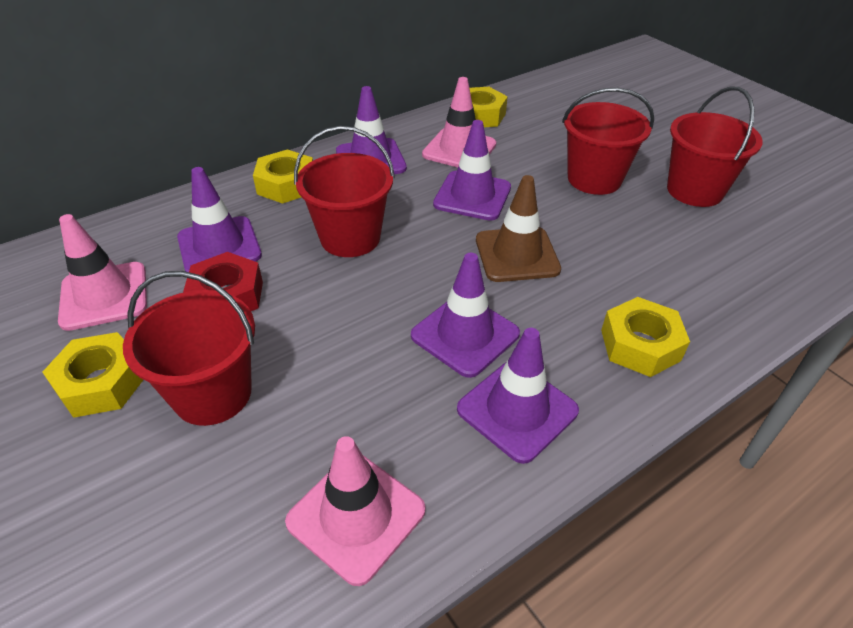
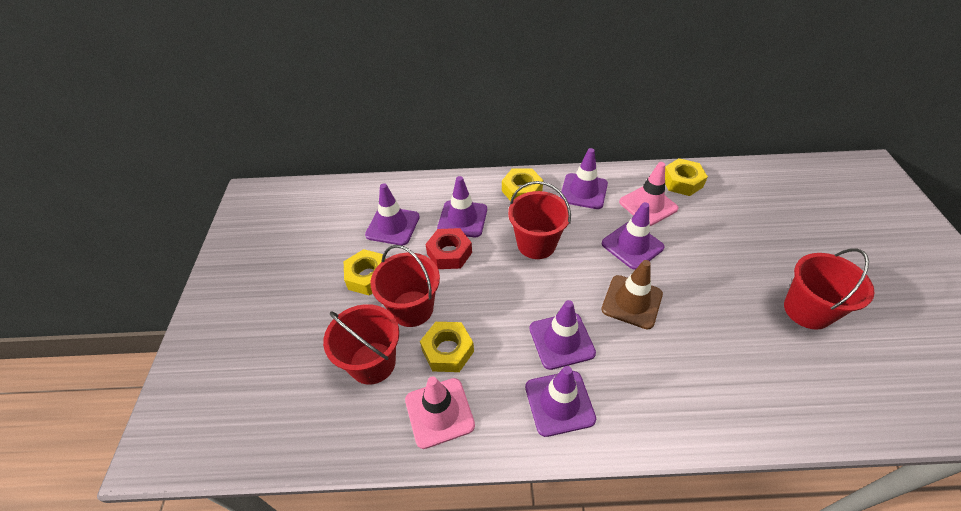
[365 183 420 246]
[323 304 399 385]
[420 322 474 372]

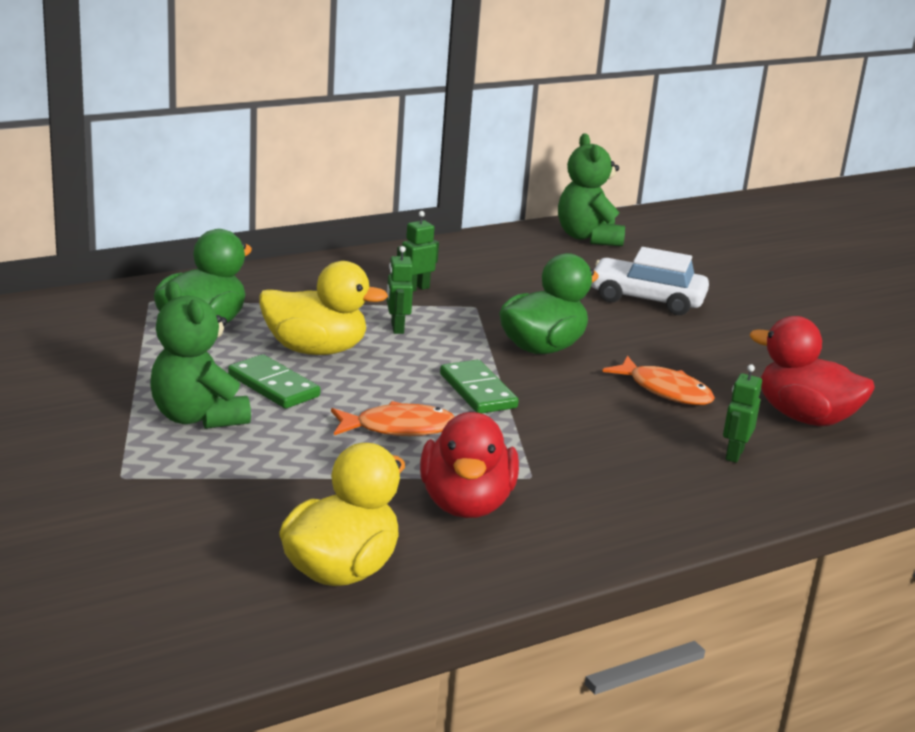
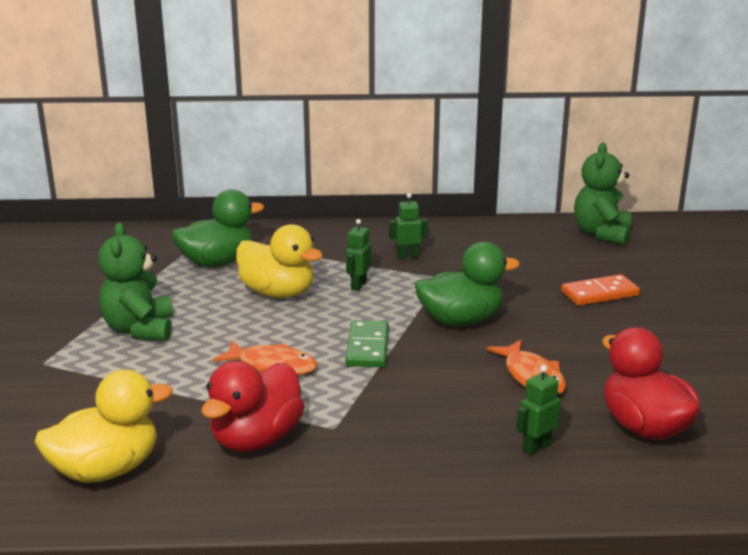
[228 354 321 409] (first image)
[561 274 640 306]

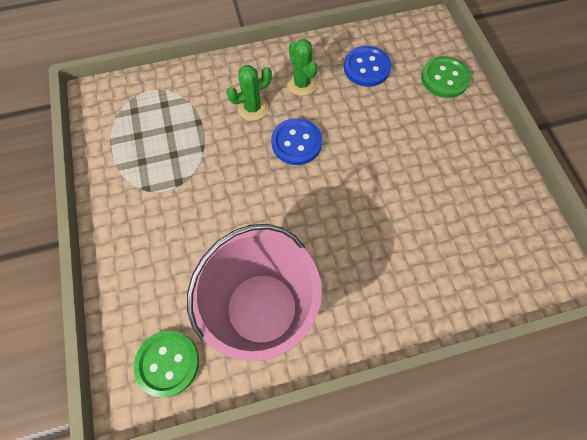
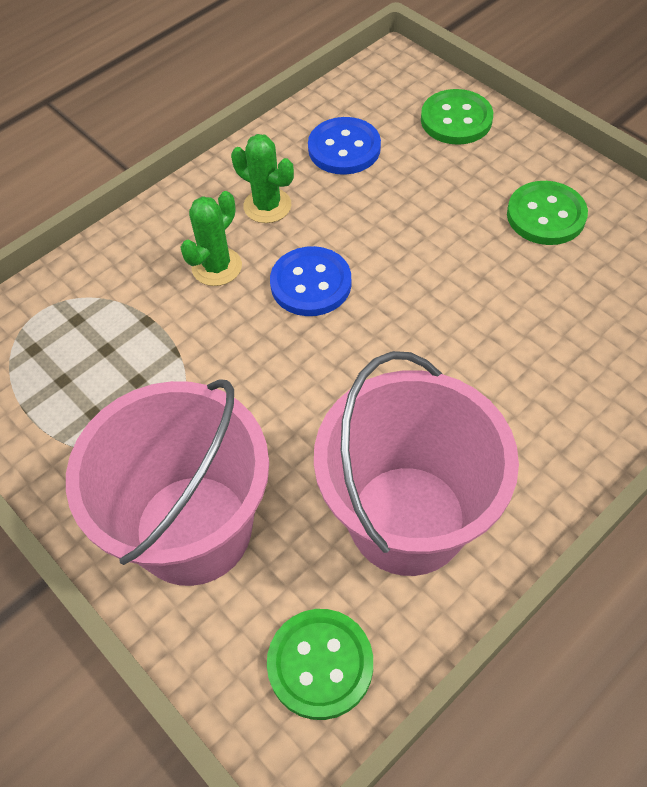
[66 379 269 586]
[507 181 588 245]

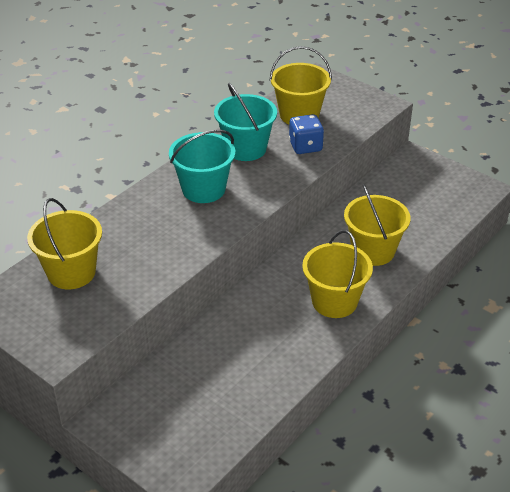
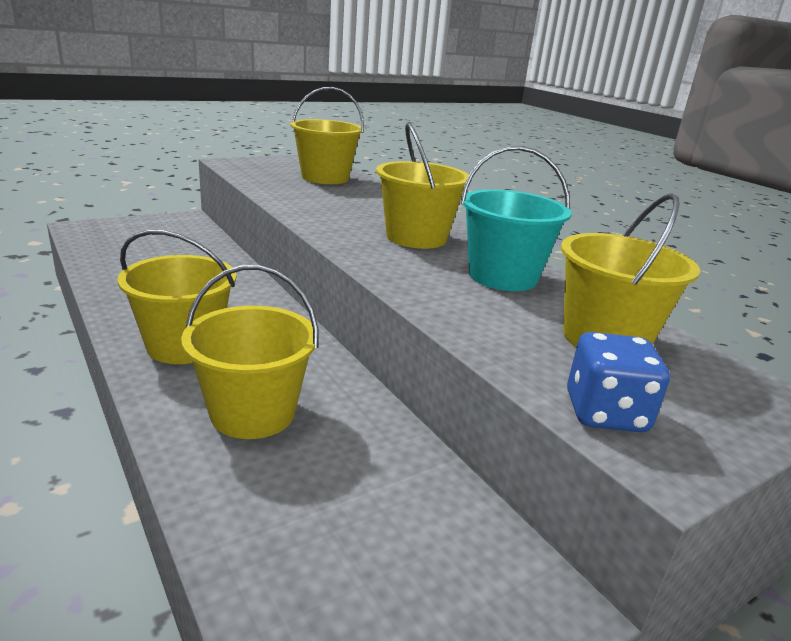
[376 123 469 249]
[567 332 670 432]

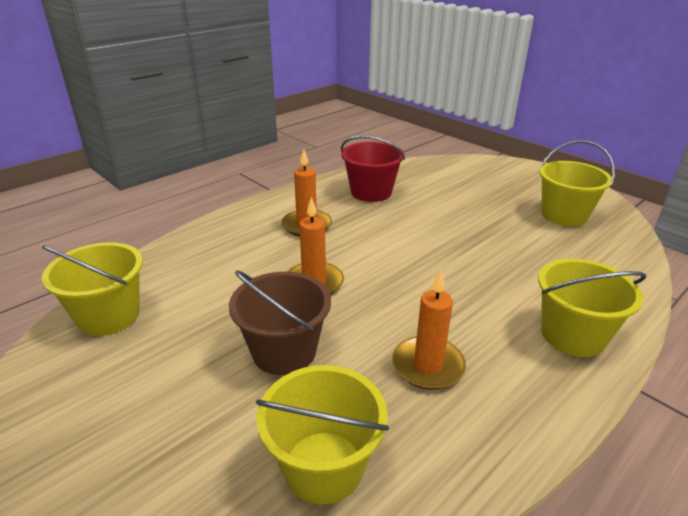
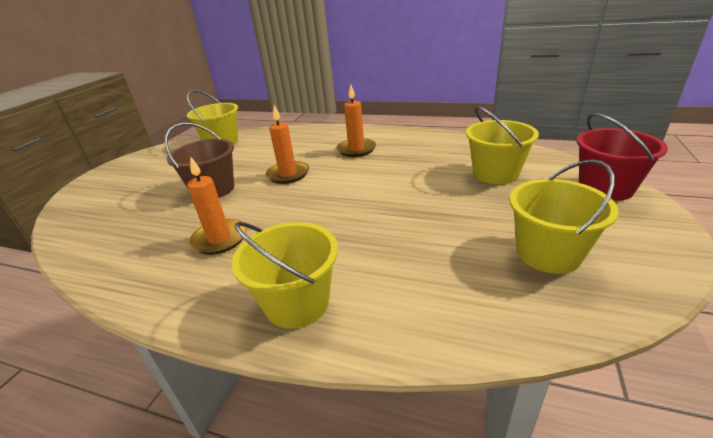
[466 106 539 184]
[577 113 668 201]

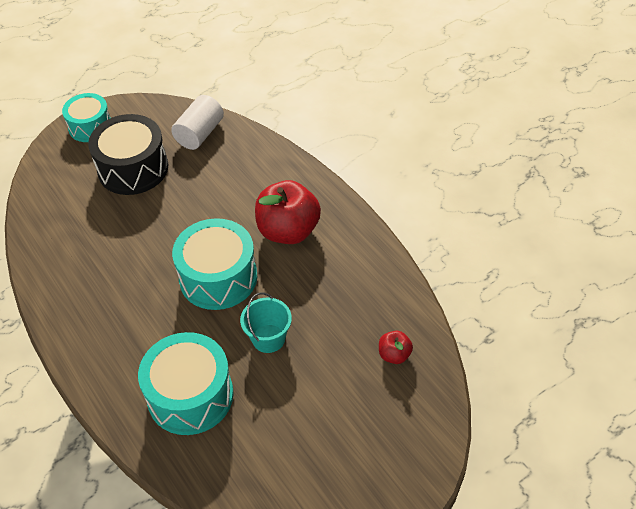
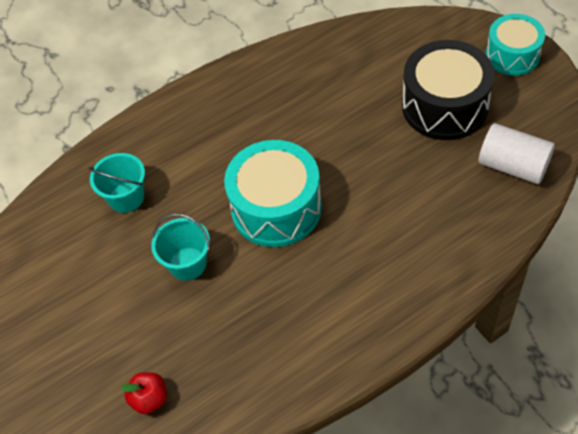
[88 153 145 213]
[255 180 321 244] (first image)

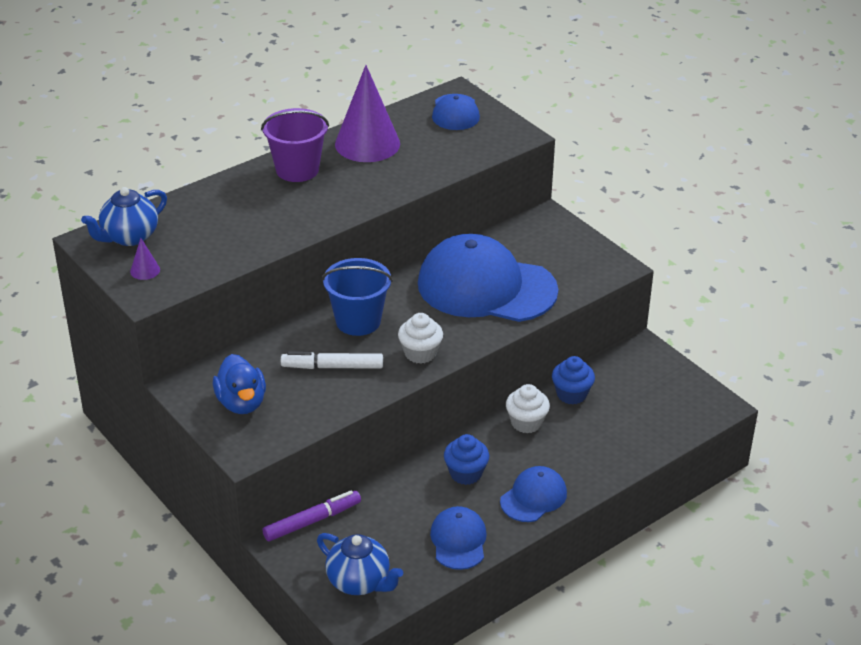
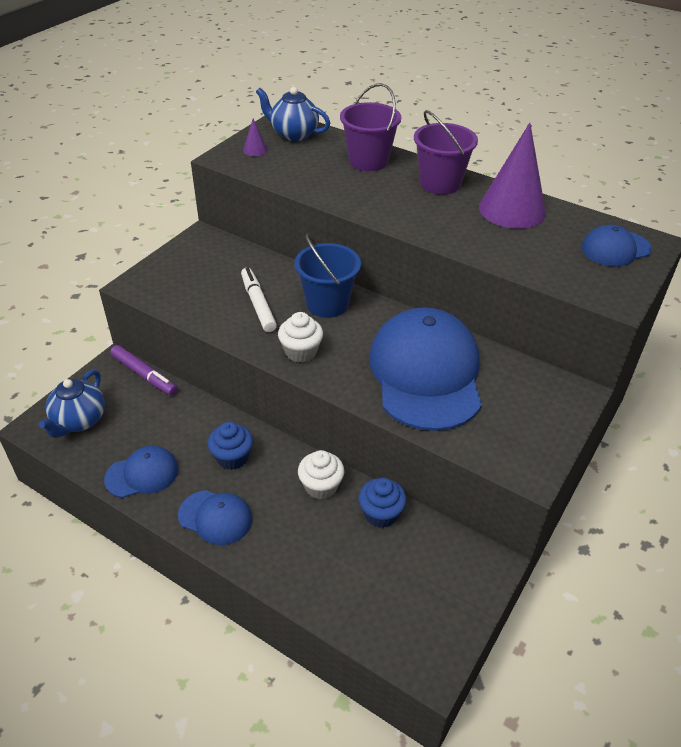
[213 354 266 414] (first image)
[340 83 401 171]

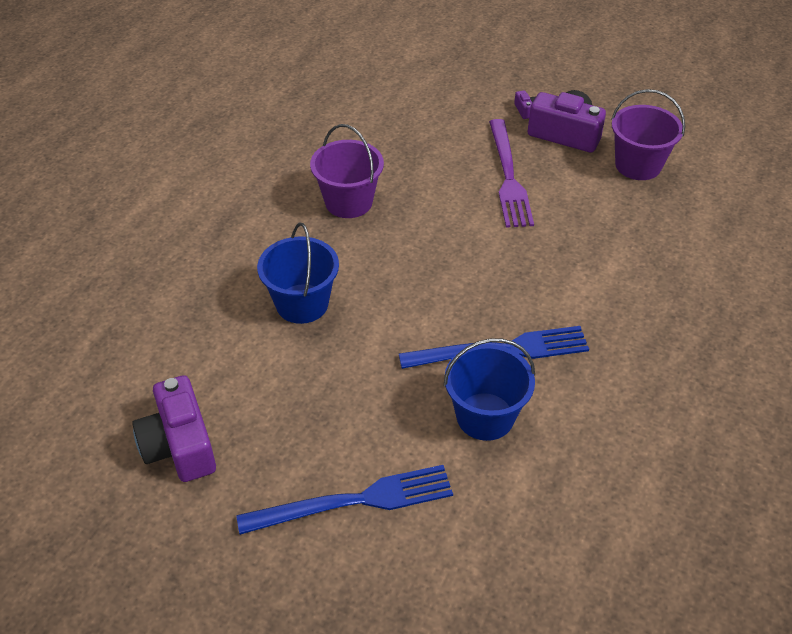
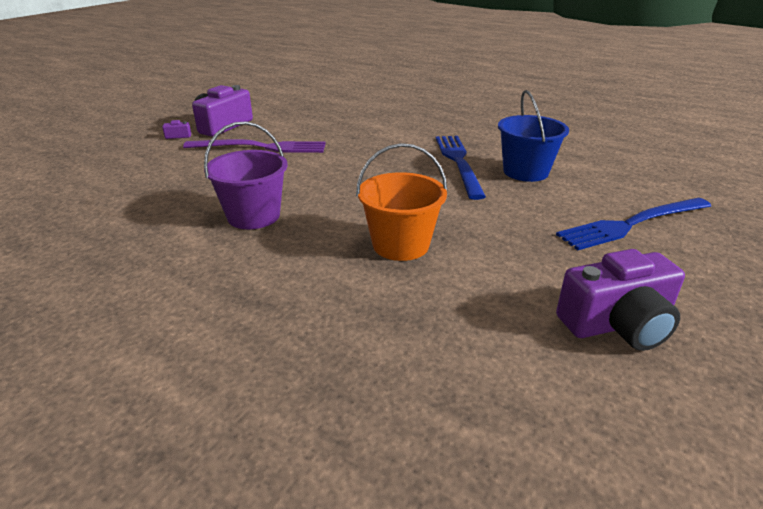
[556 198 711 250]
[356 143 447 261]
[612 89 685 180] (first image)

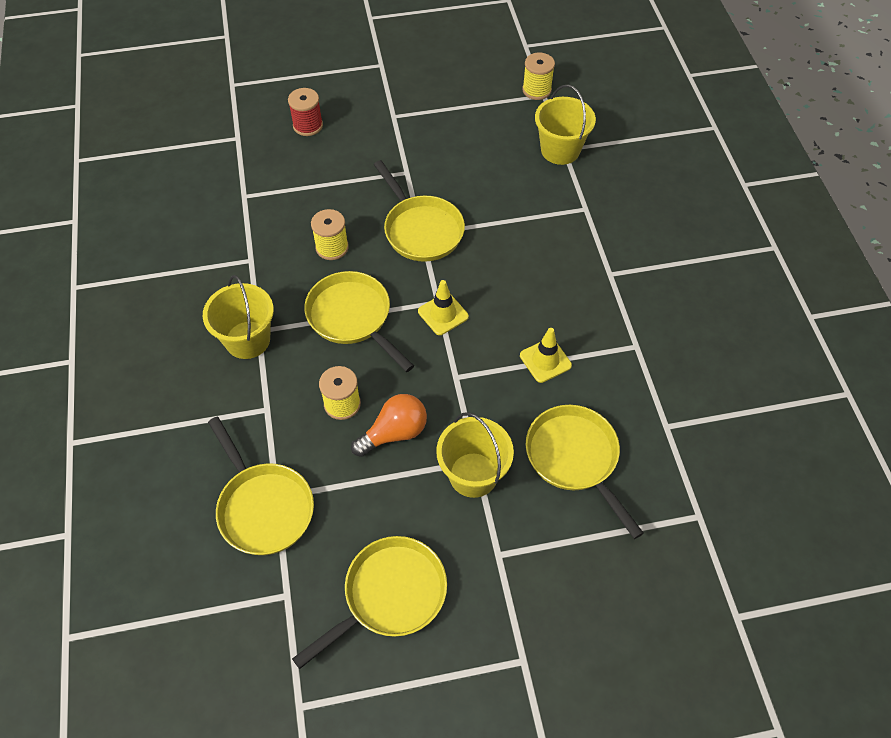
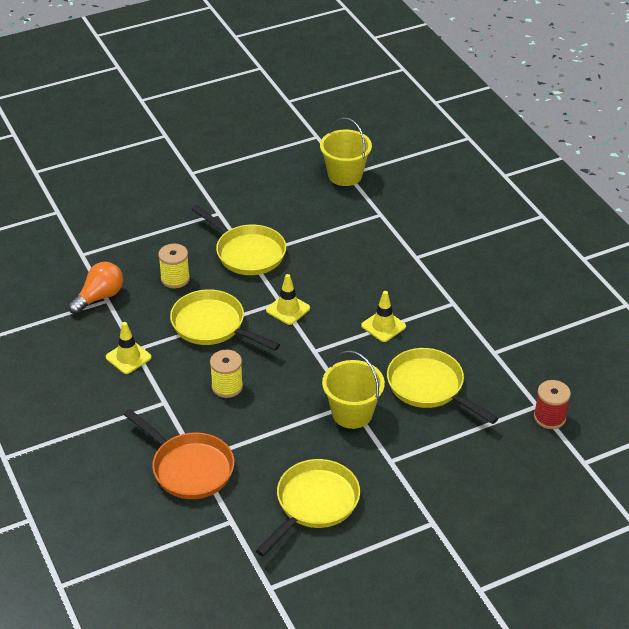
[106 322 151 374]
[123 409 234 499]
[534 380 571 429]
[68 262 123 314]
[522 53 555 100] (first image)

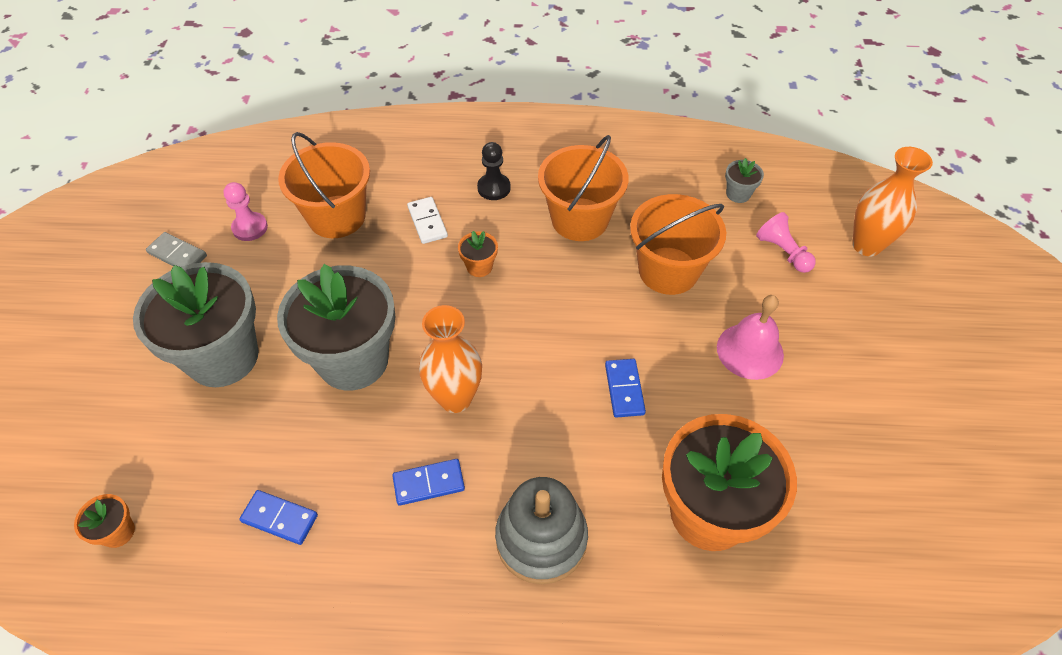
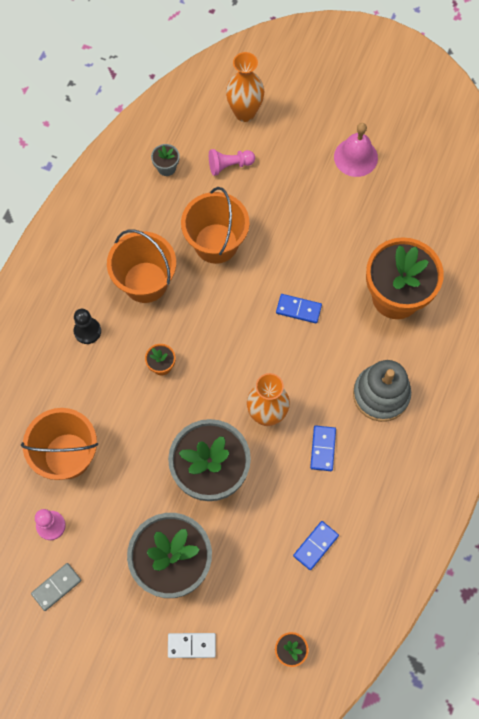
[168 633 216 658]
[334 123 378 177]

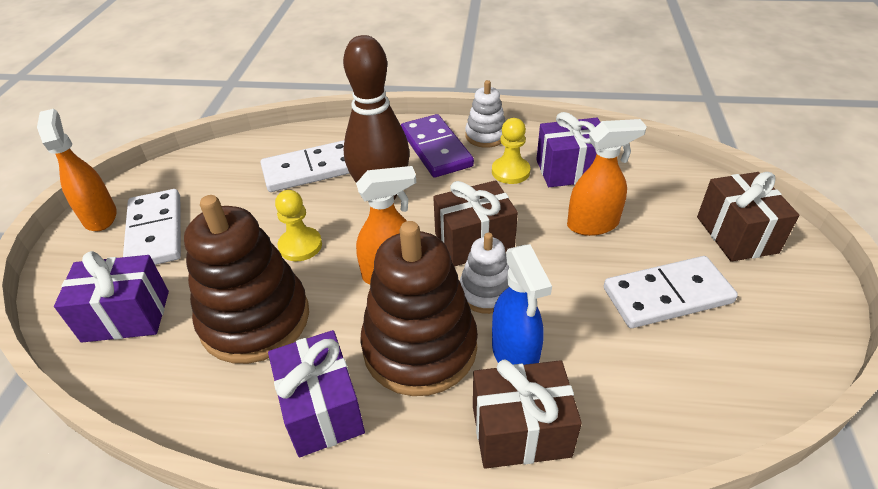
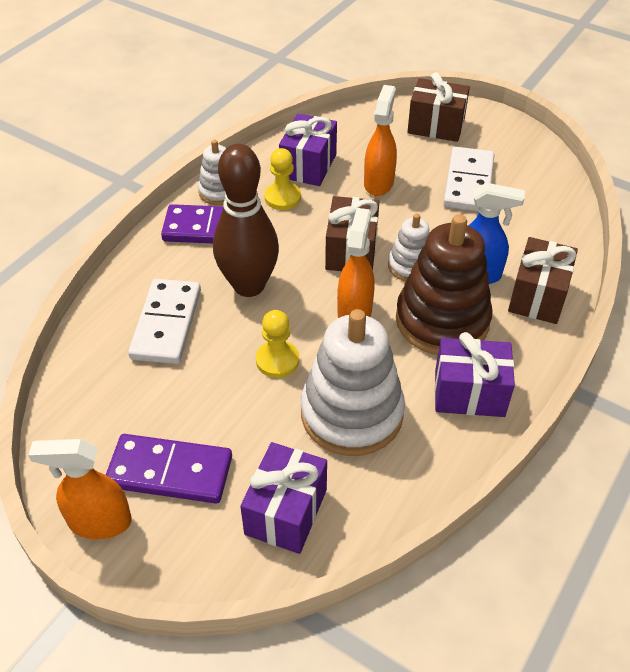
[106 434 232 503]
[301 309 405 456]

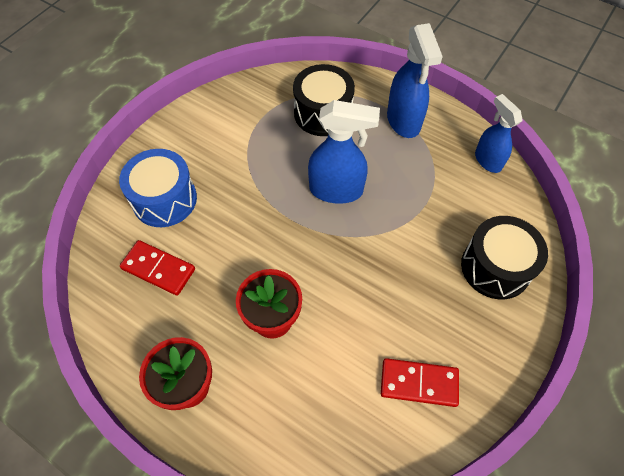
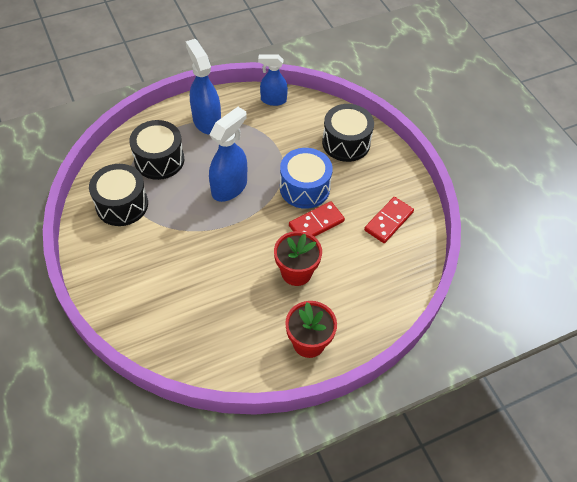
[280 148 333 209]
[289 202 345 237]
[186 39 221 135]
[89 164 148 226]

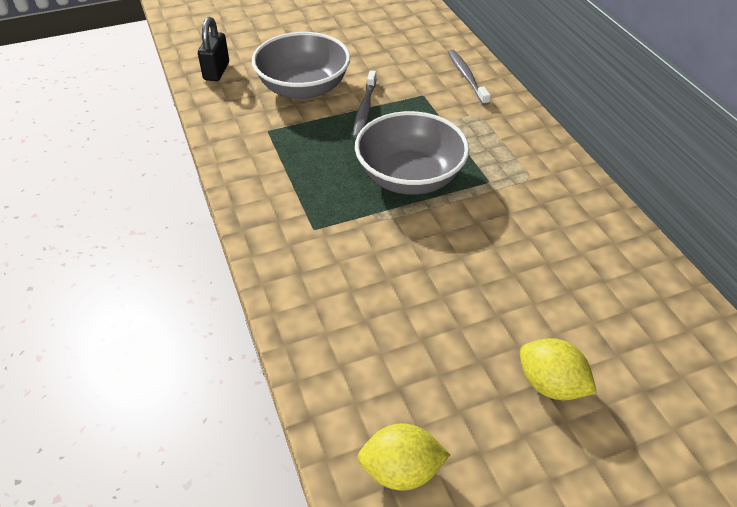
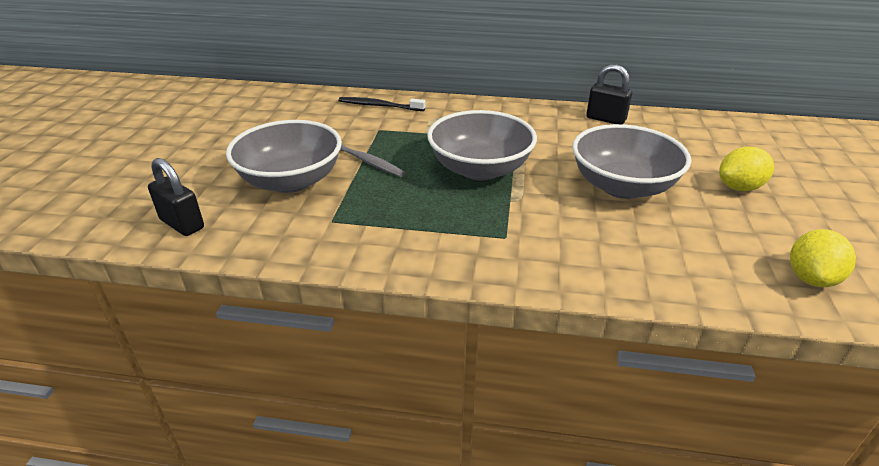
[339 97 426 111]
[572 124 691 199]
[586 65 632 124]

